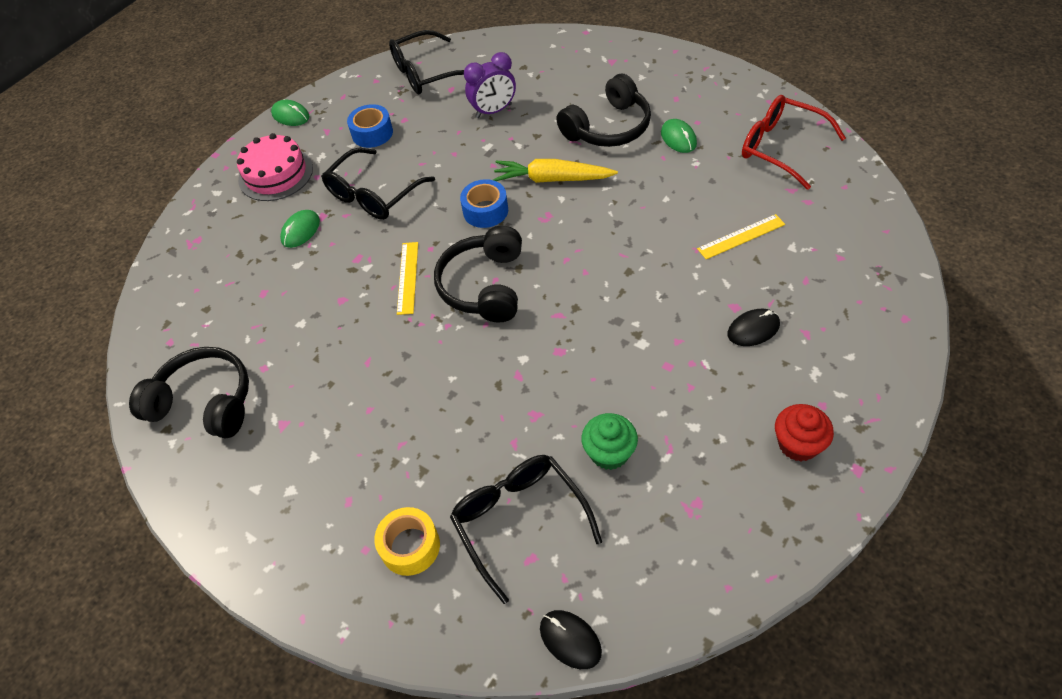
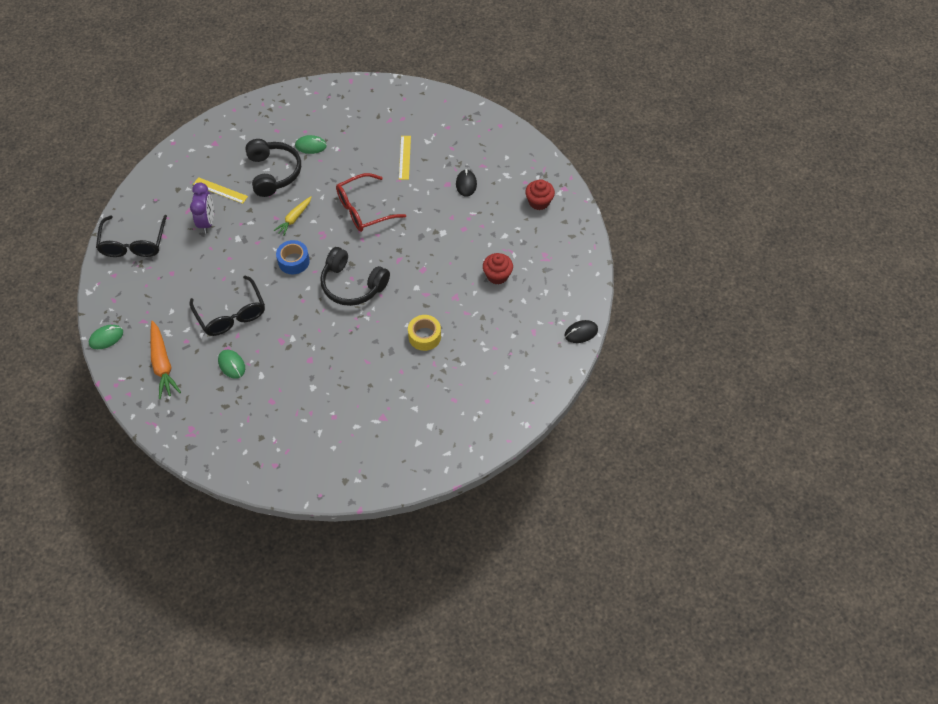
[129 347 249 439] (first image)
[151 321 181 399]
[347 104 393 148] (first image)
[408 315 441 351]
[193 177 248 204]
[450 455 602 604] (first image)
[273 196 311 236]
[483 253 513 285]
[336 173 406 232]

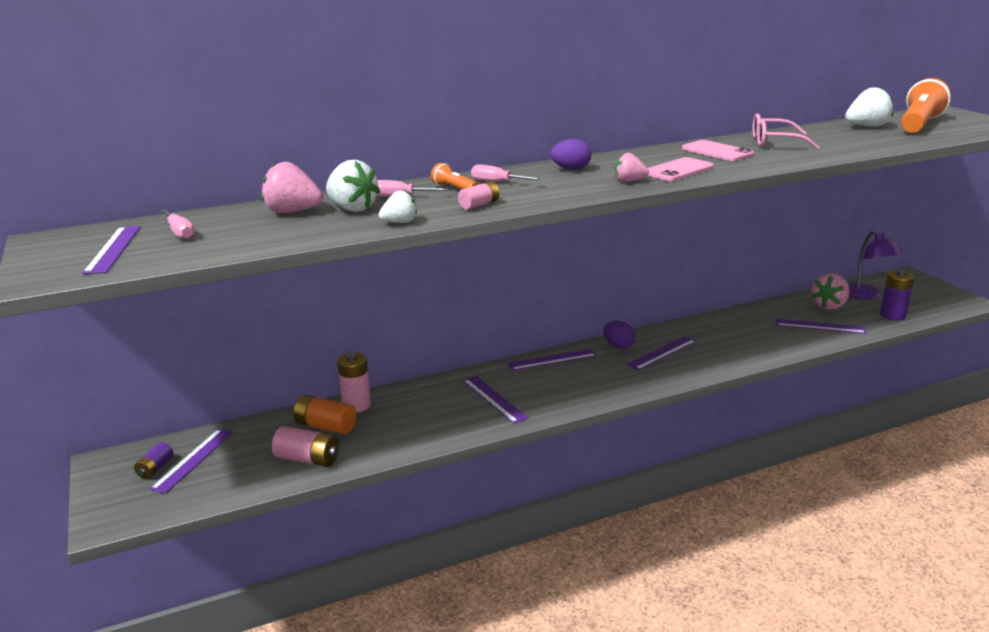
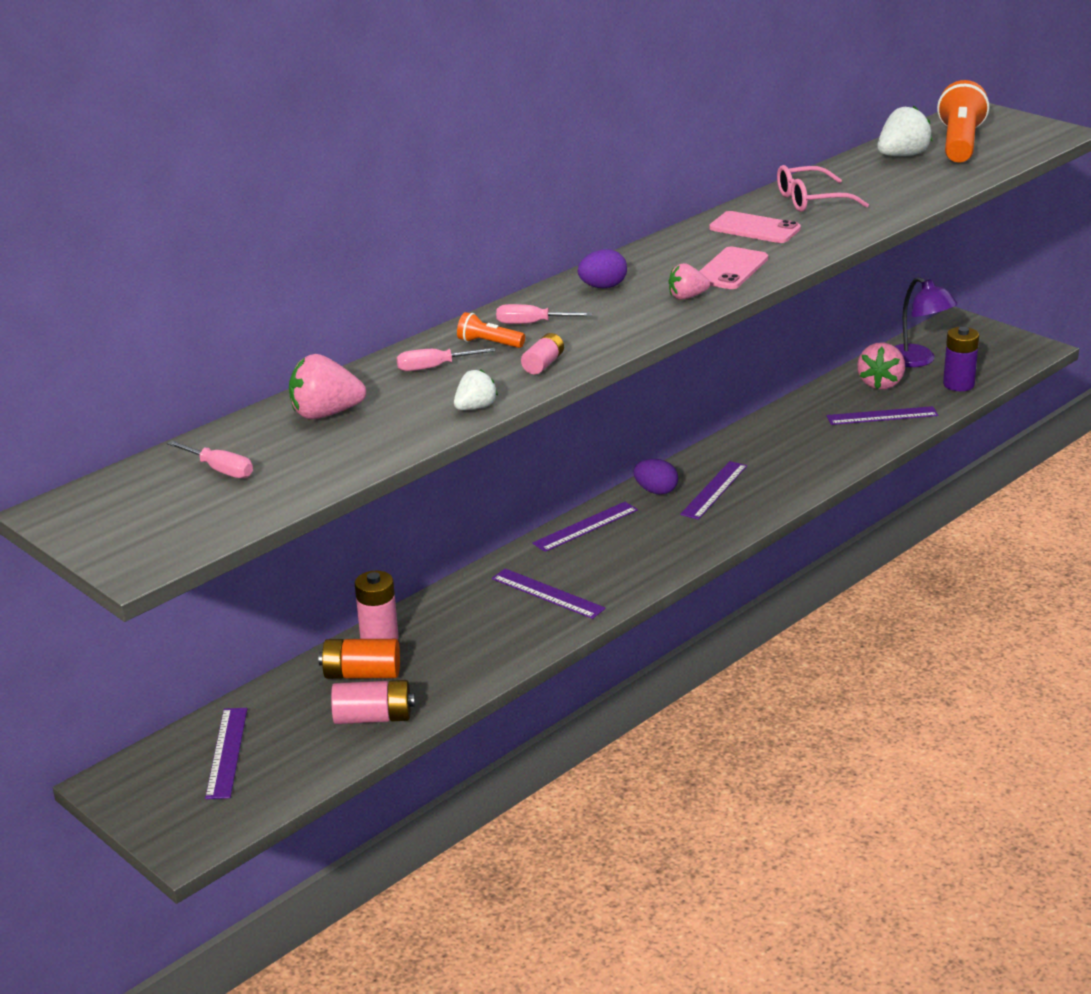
[82 226 141 274] (first image)
[134 442 174 479] (first image)
[326 160 380 212] (first image)

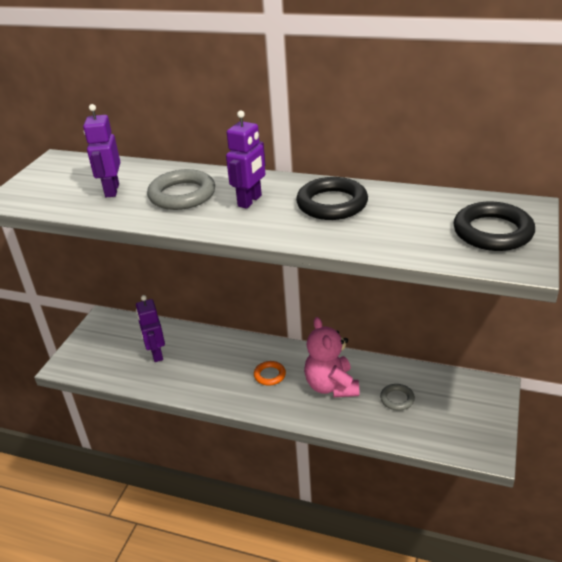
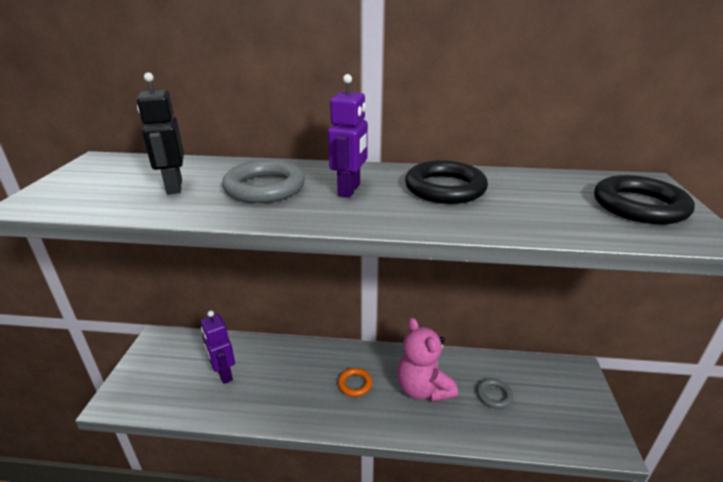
[137 72 184 194]

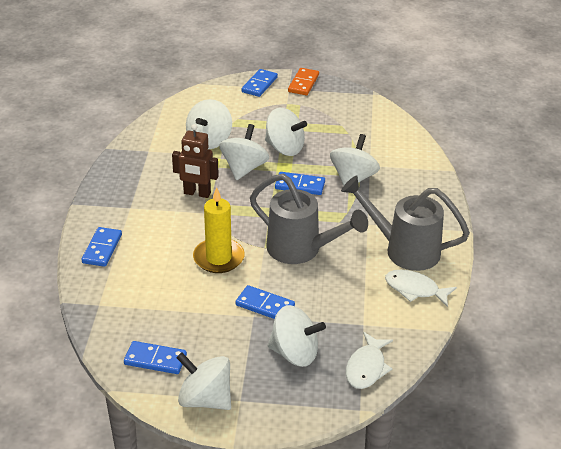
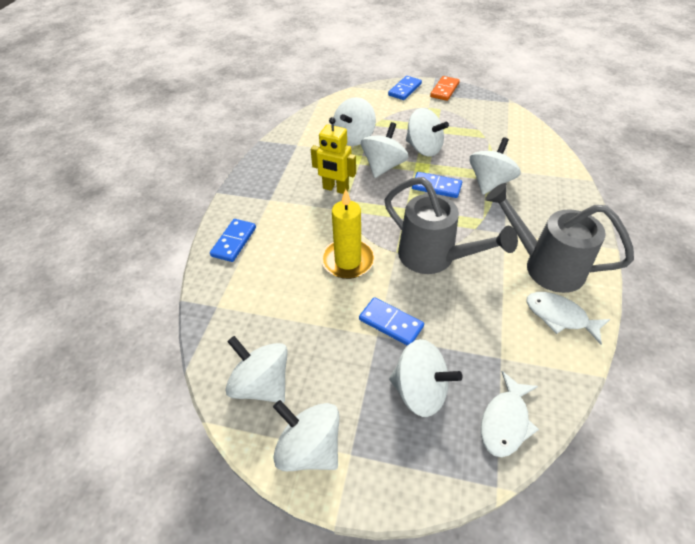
[226 336 288 403]
[311 117 356 194]

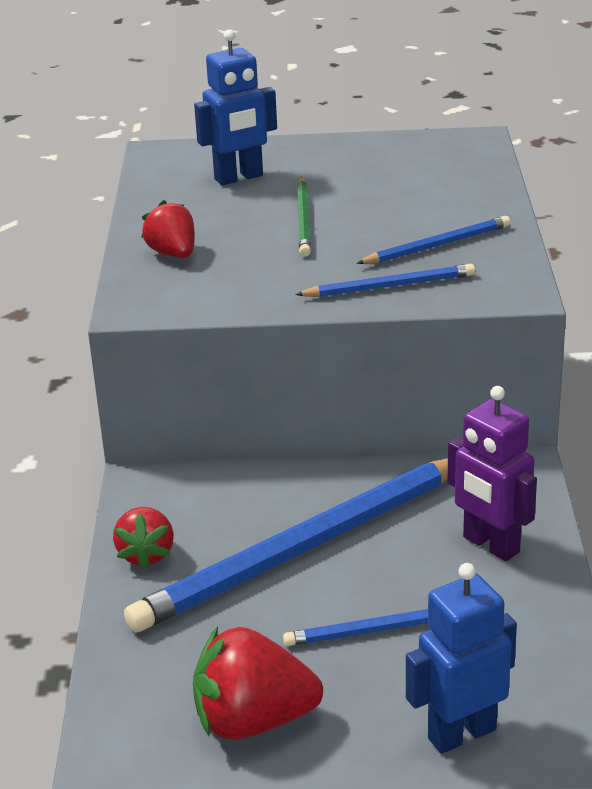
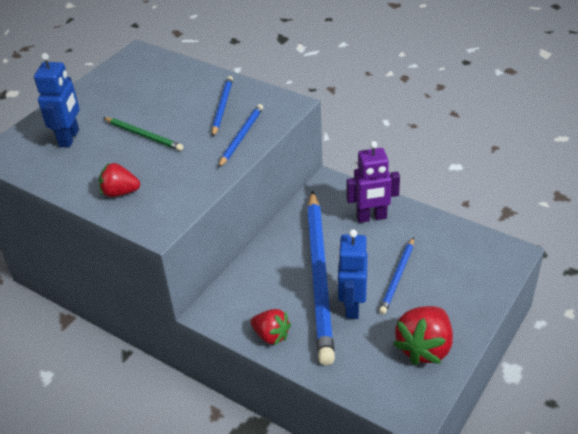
[337 229 368 319]

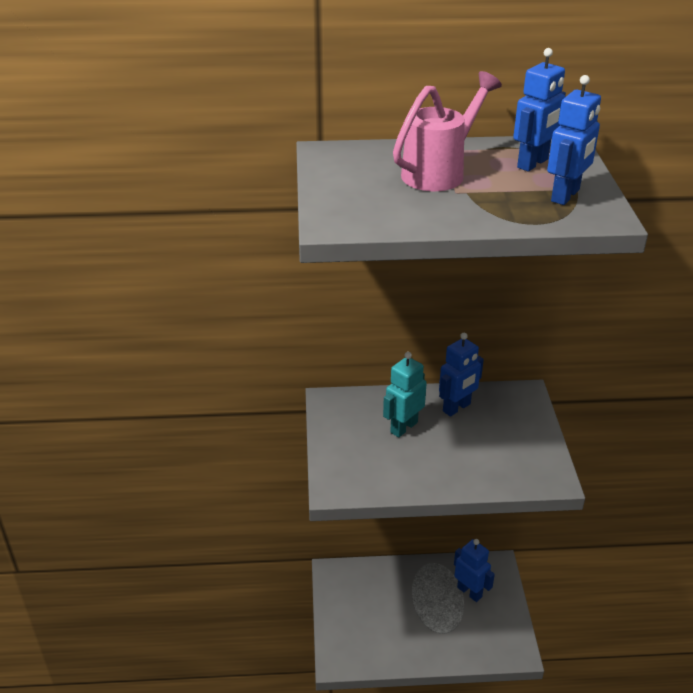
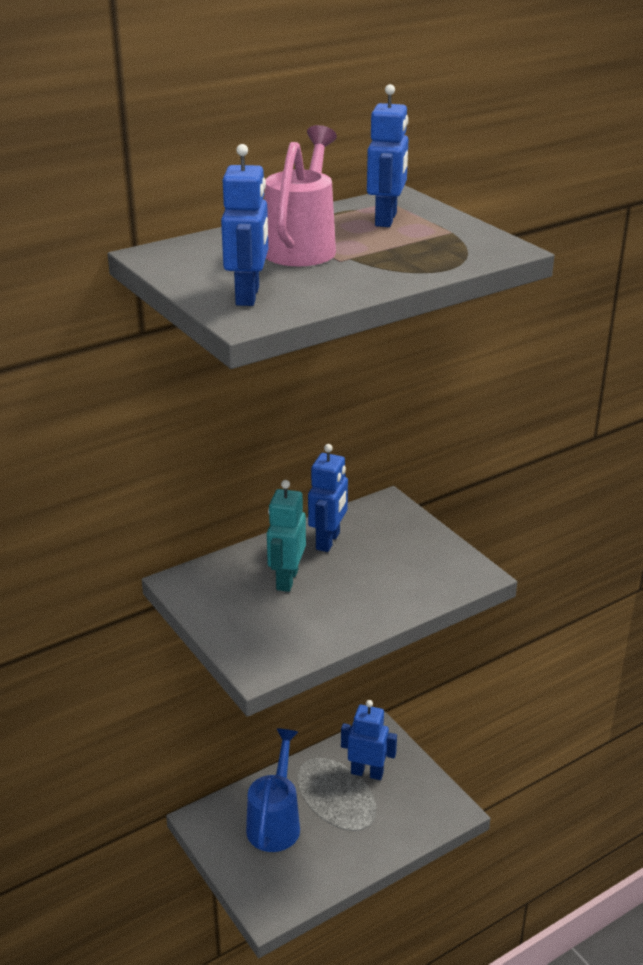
[221 144 268 306]
[246 728 300 852]

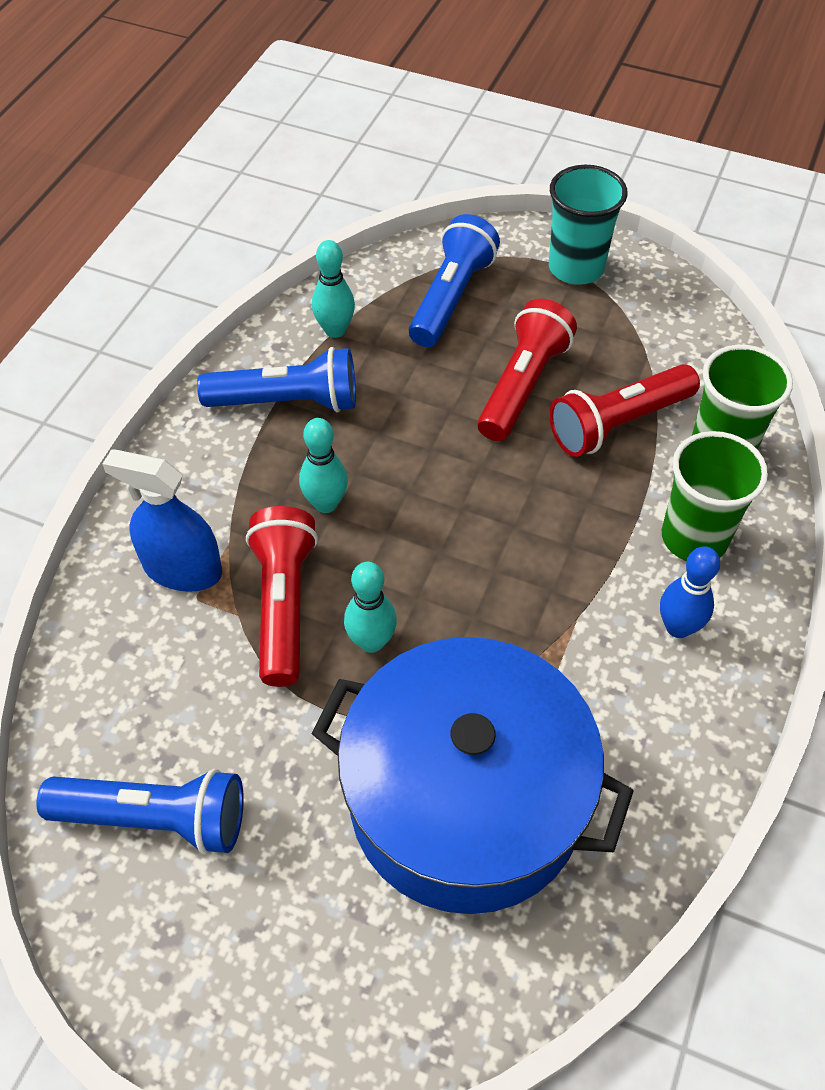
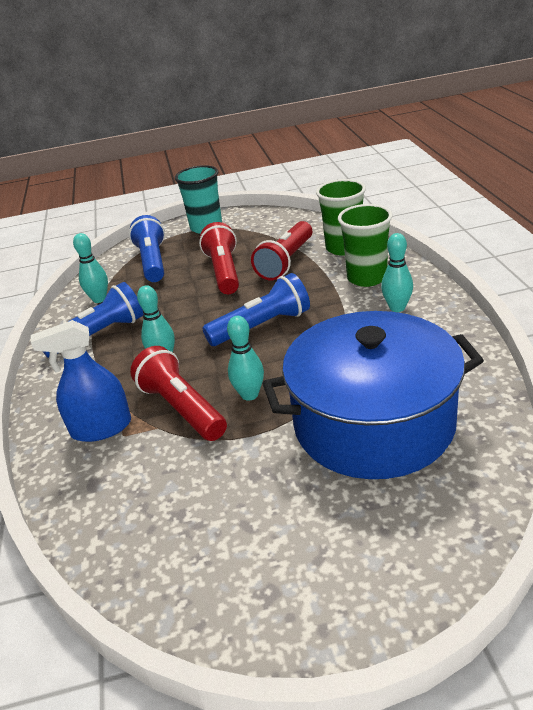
[202 273 310 346]
[381 233 413 312]

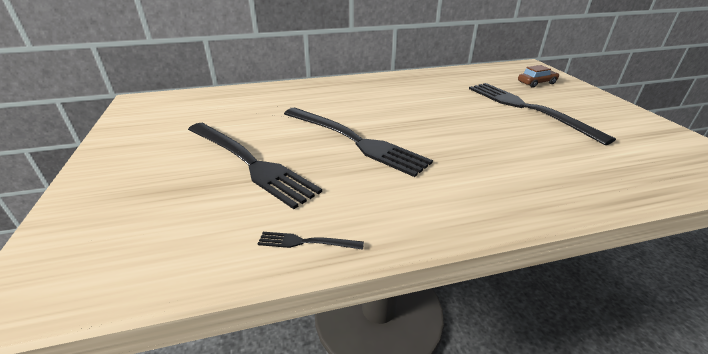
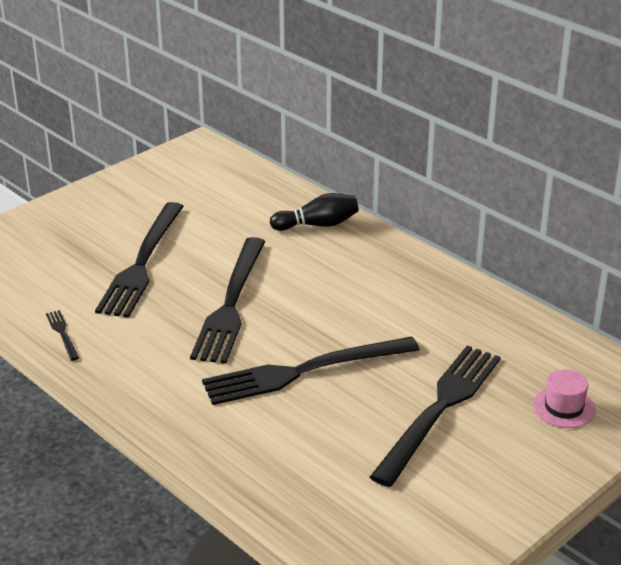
[533 369 595 428]
[202 336 420 405]
[270 193 359 231]

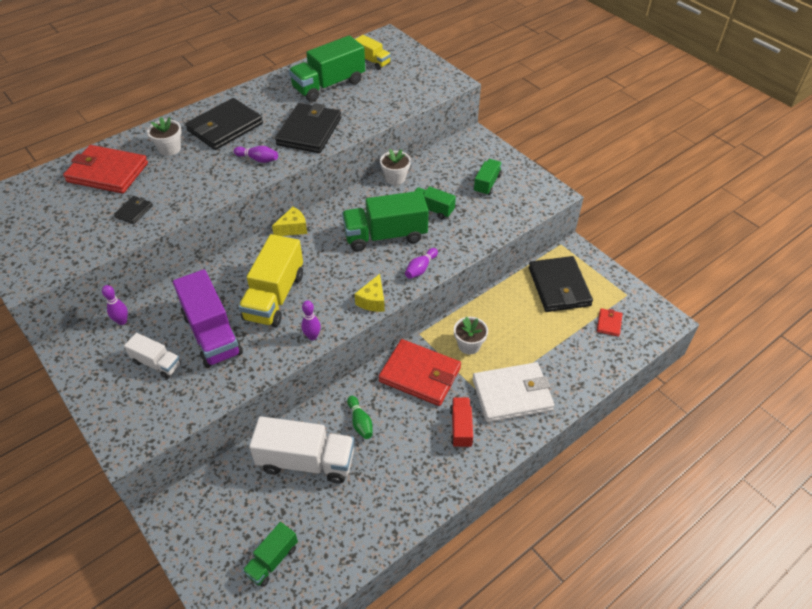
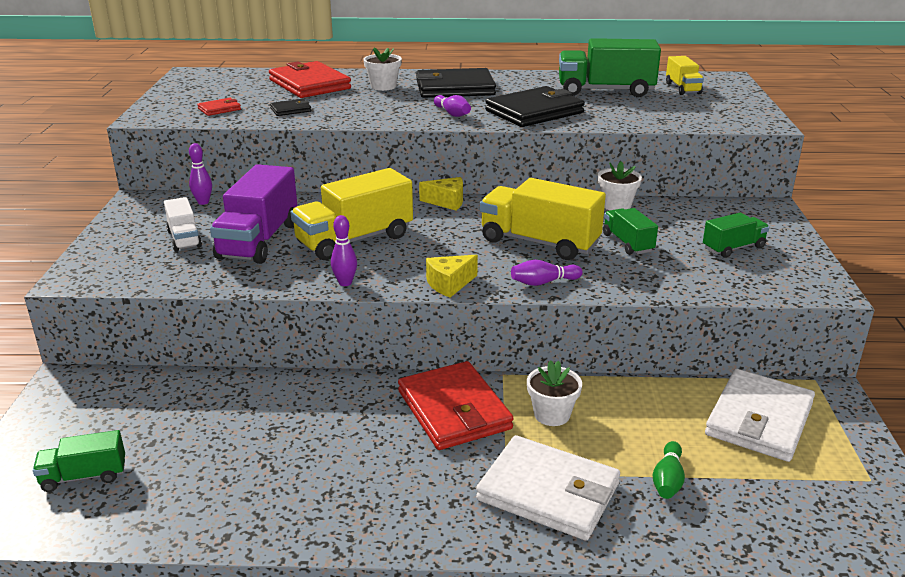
[249 416 354 484] (first image)
[480 178 606 260]
[653 441 685 499]
[450 397 473 448] (first image)
[705 369 815 462]
[197 98 241 116]

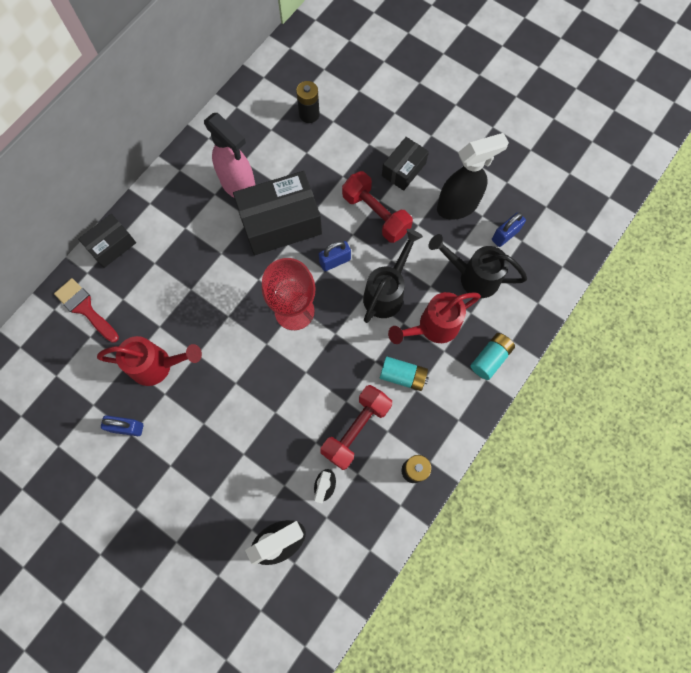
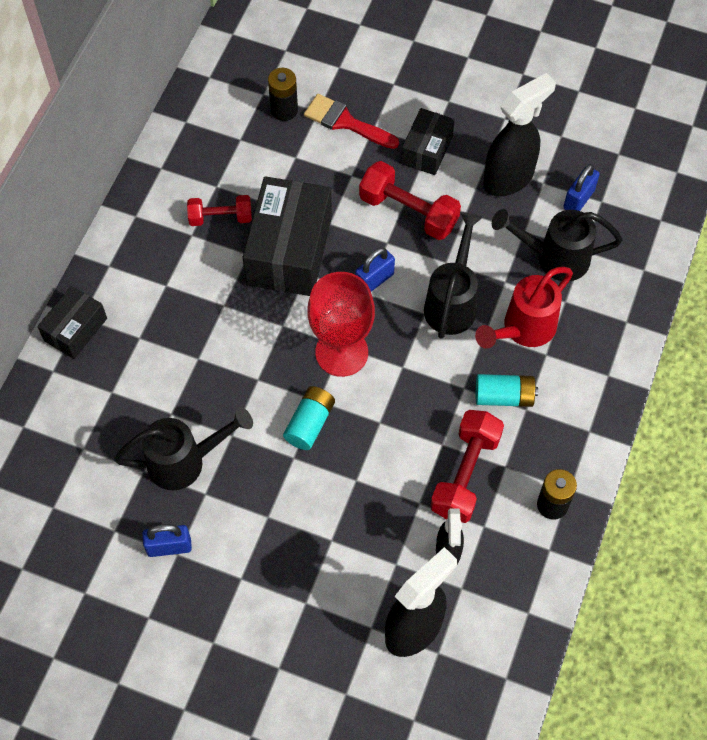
[304 94 399 149]
[114 407 253 490]
[187 195 252 226]
[243 176 332 296]
[283 386 335 450]

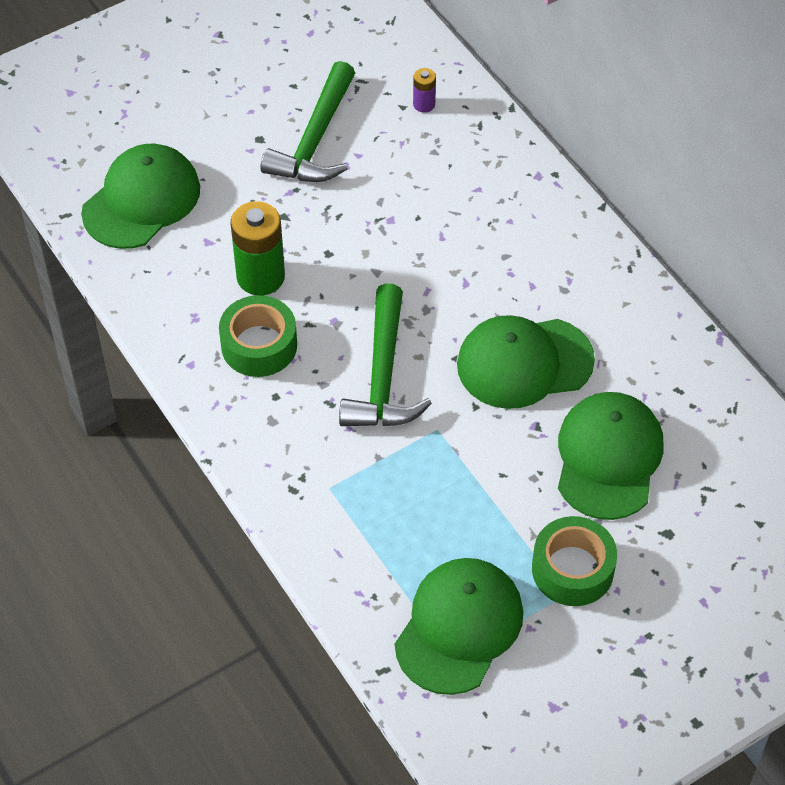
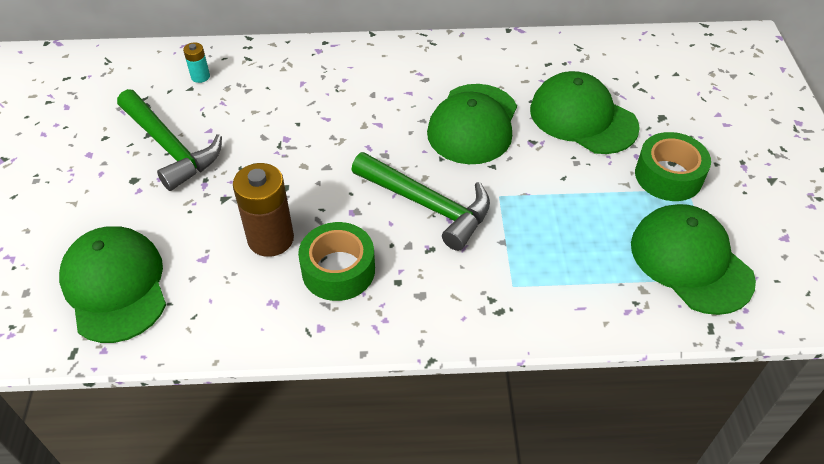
[233 163 294 257]
[183 42 210 83]

